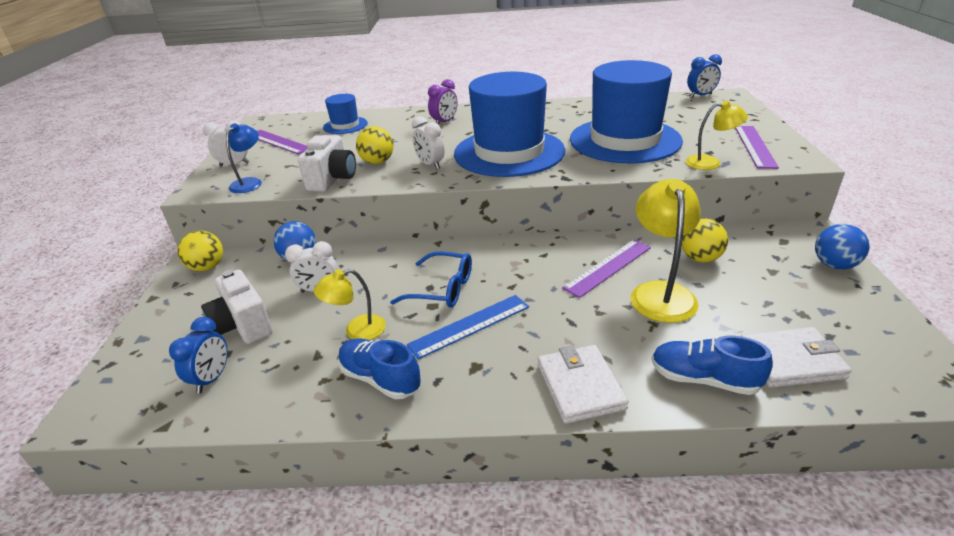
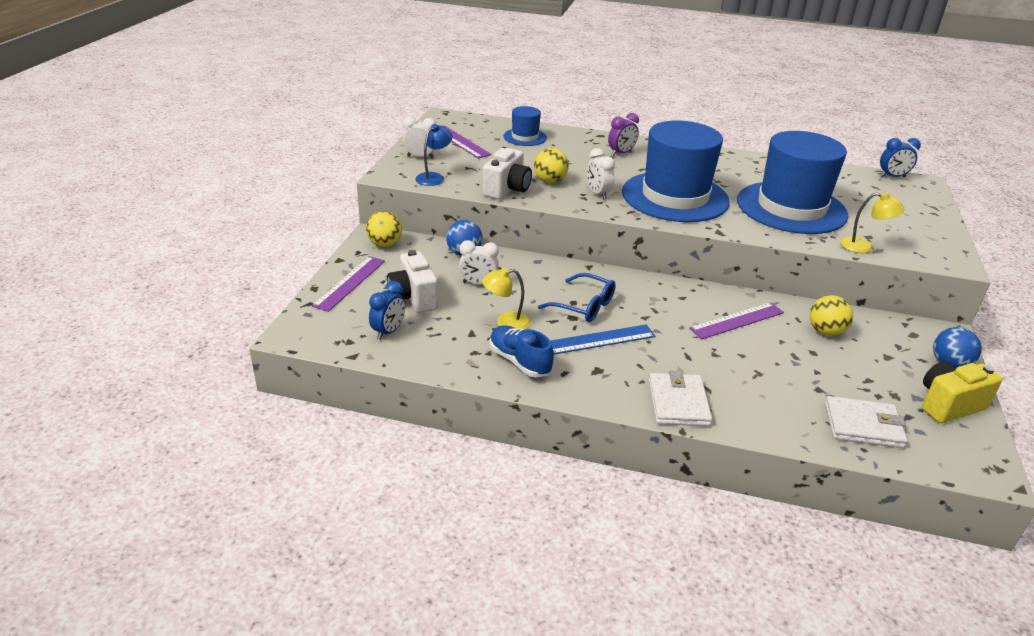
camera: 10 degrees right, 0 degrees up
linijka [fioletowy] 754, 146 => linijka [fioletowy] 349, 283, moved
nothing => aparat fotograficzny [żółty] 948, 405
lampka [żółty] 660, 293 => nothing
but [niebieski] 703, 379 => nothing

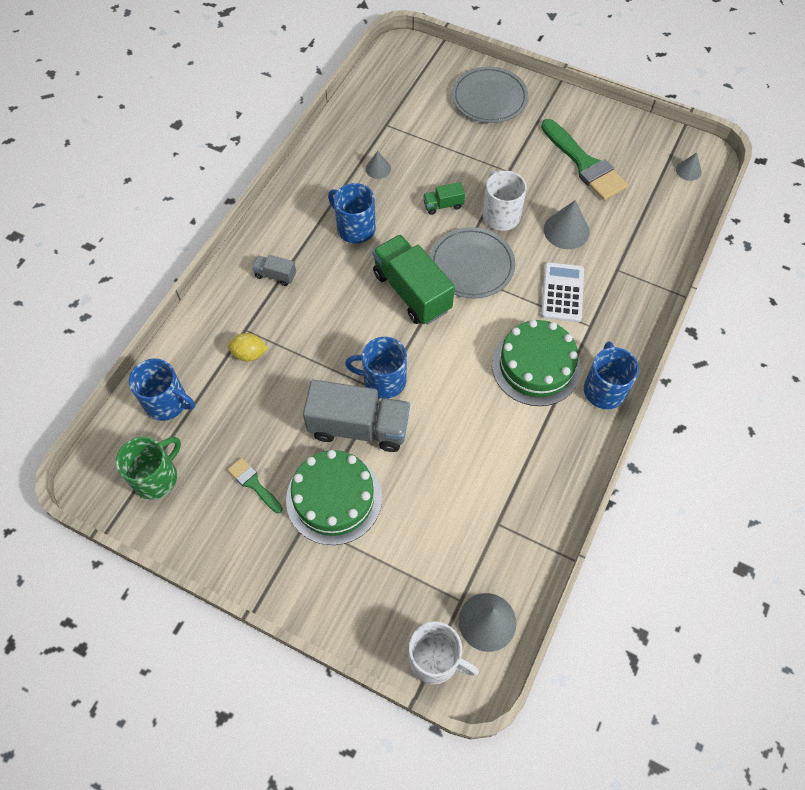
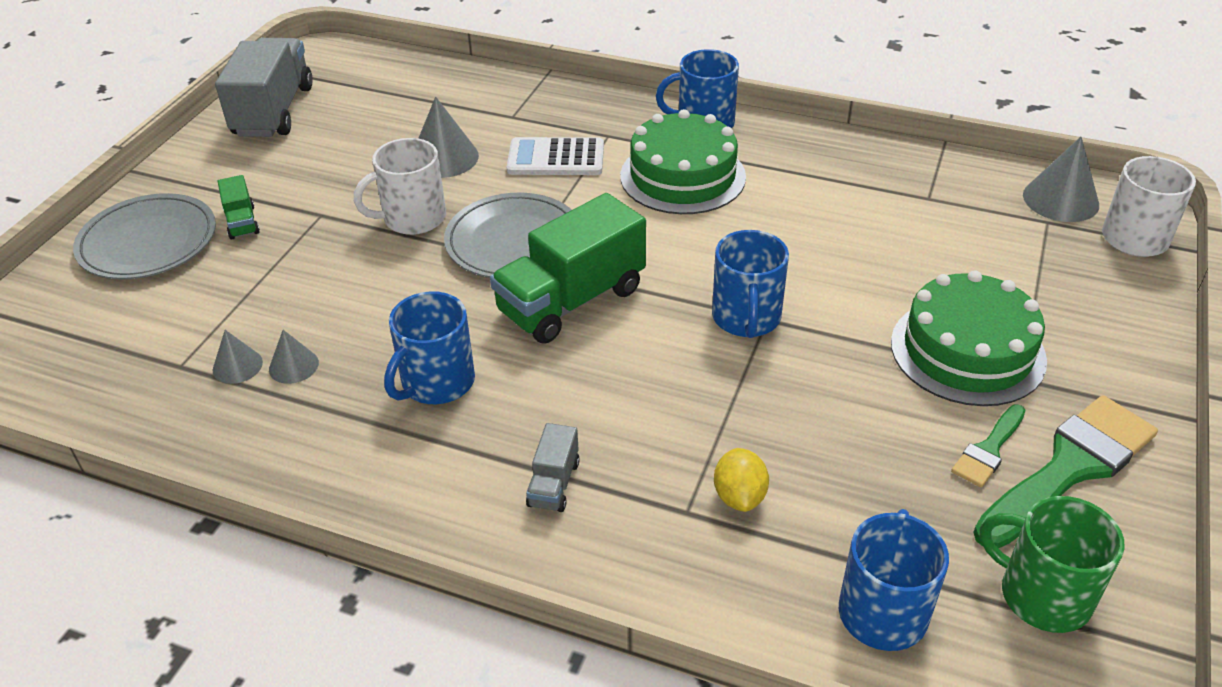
camera: 95 degrees left, 20 degrees down
stożek [szary] 688, 170 => stożek [szary] 237, 366, moved
ciężarówka [szary] 359, 427 => ciężarówka [szary] 274, 111, moved
ciężarówka [zielony] 443, 205 => ciężarówka [zielony] 242, 222, moved
pędzel [zielony] 584, 164 => pędzel [zielony] 1069, 468, moved

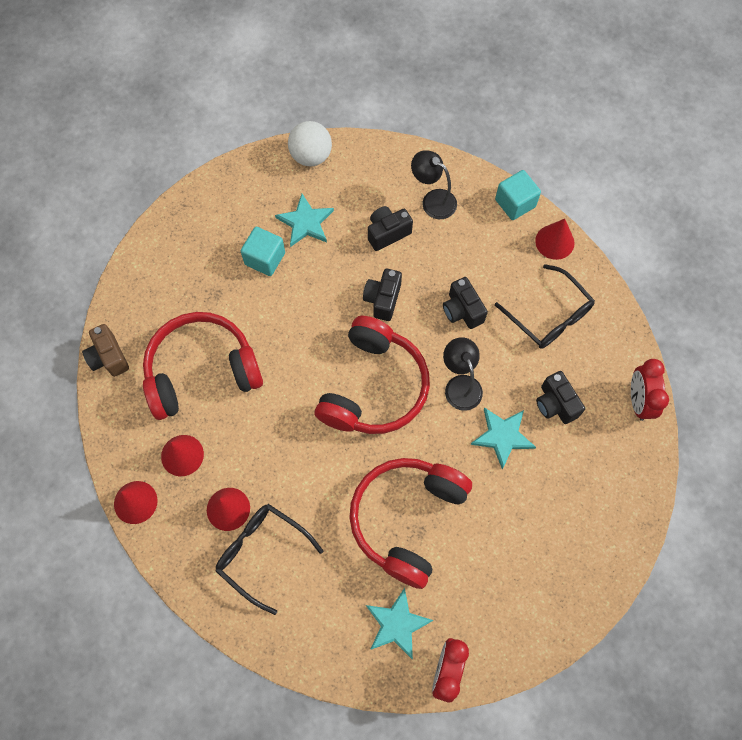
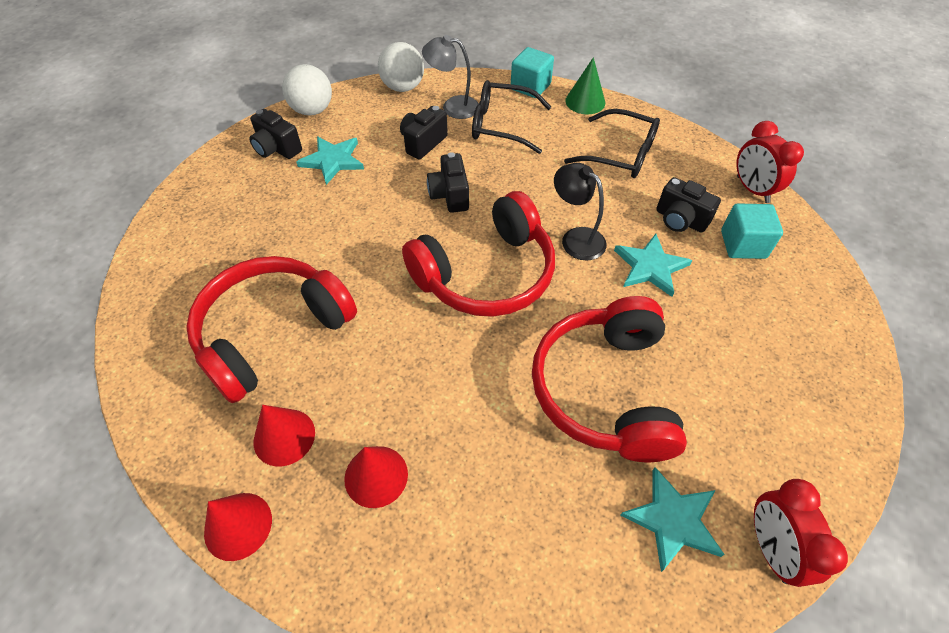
camera: 25 degrees left, 15 degrees down
aparat fotograficzny [czarny] 462, 310 => aparat fotograficzny [czarny] 277, 149, moved
nothing => piłka [biały] 403, 87
słuchawki [czerwony] 374, 387 => słuchawki [czerwony] 486, 274, 60 degrees clockwise
lampka [czarny] 433, 200 => lampka [szary] 453, 106
okulary [czarny] 262, 553 => okulary [czarny] 501, 125, moved
stożek [czerwony] 554, 242 => stożek [zielony] 585, 101
sześcian [turkusowy] 265, 258 => sześcian [turkusowy] 743, 244, moved
aparat fotograficzny [brązowy] 109, 357 => nothing

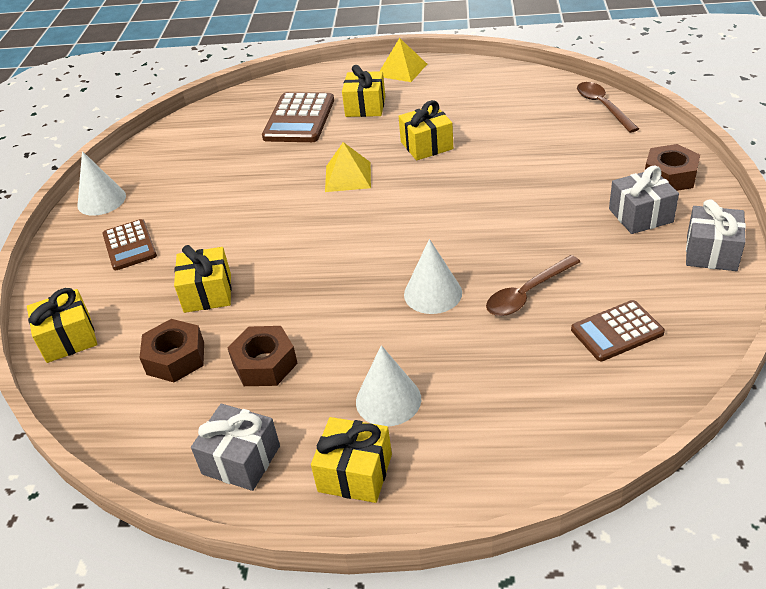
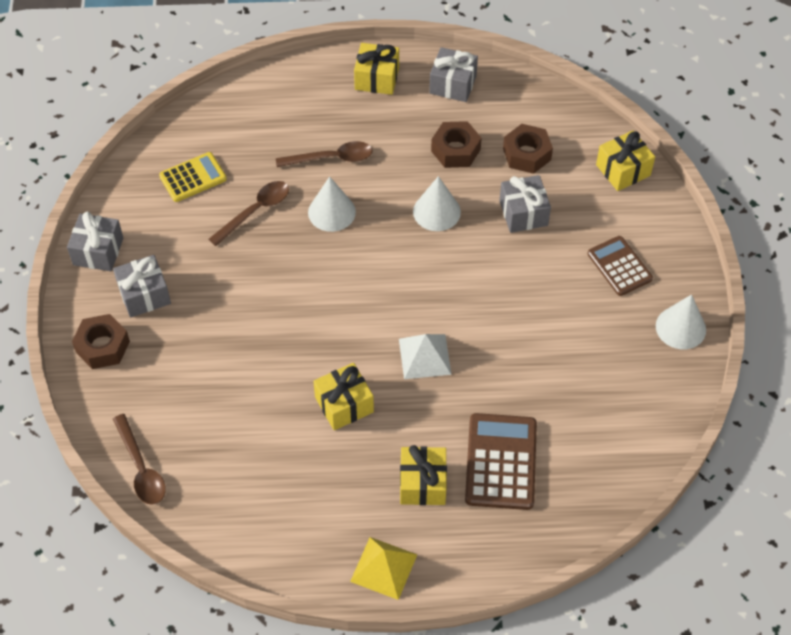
camera: 170 degrees right, 15 degrees up
kalkulator [brązowy] 617, 331 => kalkulator [żółty] 193, 177
nothing => łyżka [brązowy] 331, 158
piramida [żółty] 348, 176 => piramida [biały] 424, 356
stożek [biały] 388, 400 => stożek [biały] 436, 211, moved
prezent [żółty] 207, 293 => prezent [szary] 523, 213

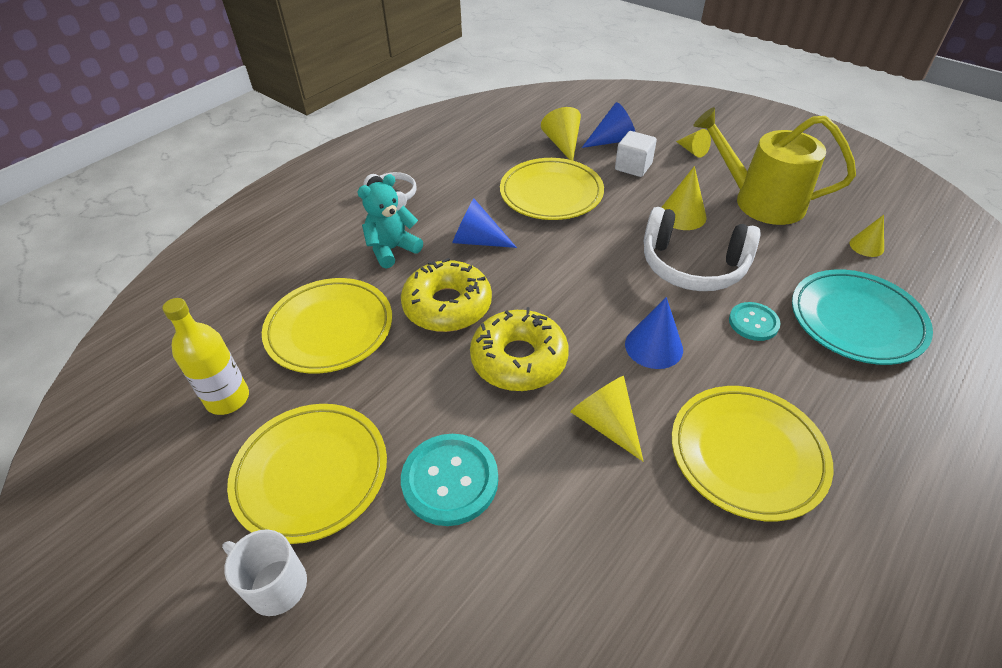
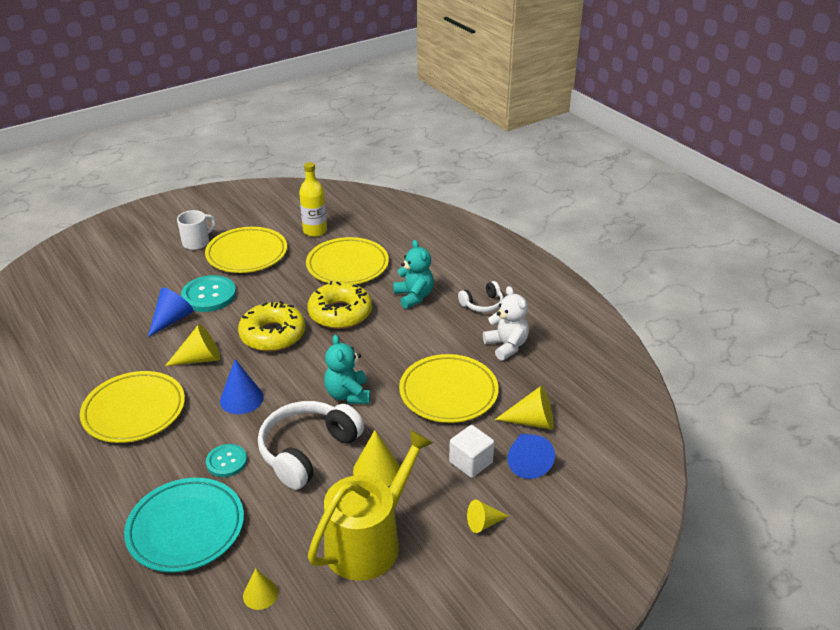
camera: 105 degrees right, 10 degrees down
stożek [niebieski] 477, 240 => stożek [niebieski] 172, 320, moved
nothing => miś [turkusowy] 348, 395
nothing => miś [biały] 506, 346

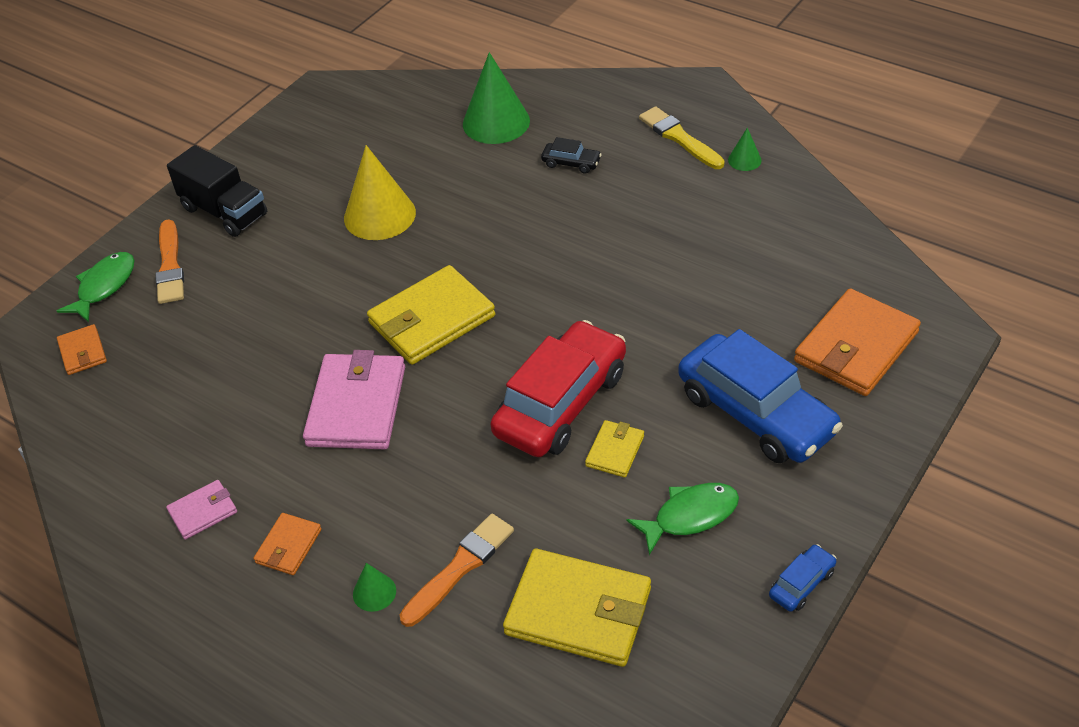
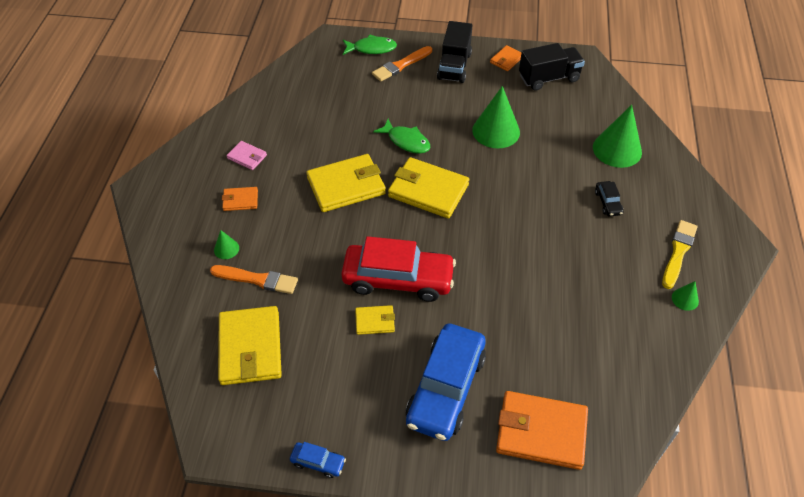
camera: 60 degrees right, 5 degrees up
portfel [różowy] 357, 406 => portfel [żółty] 346, 186
ryba [zielony] 690, 516 => ryba [zielony] 406, 141, moved
stożek [żółty] 379, 215 => stożek [zielony] 496, 131
portfel [pomarańczowy] 82, 352 => portfel [pomarańczowy] 506, 60, moved
nothing => ciężarówka [czarny] 549, 78

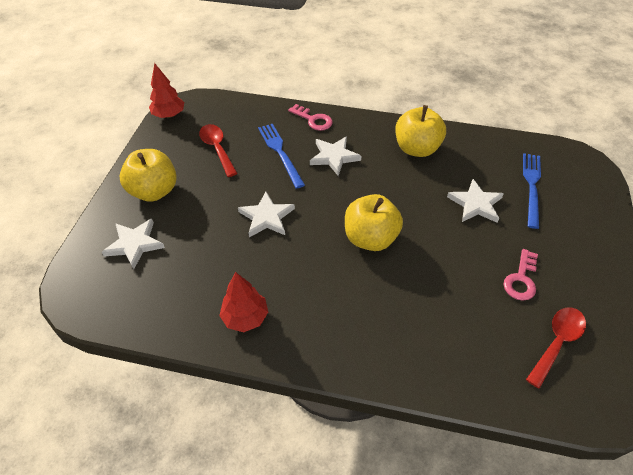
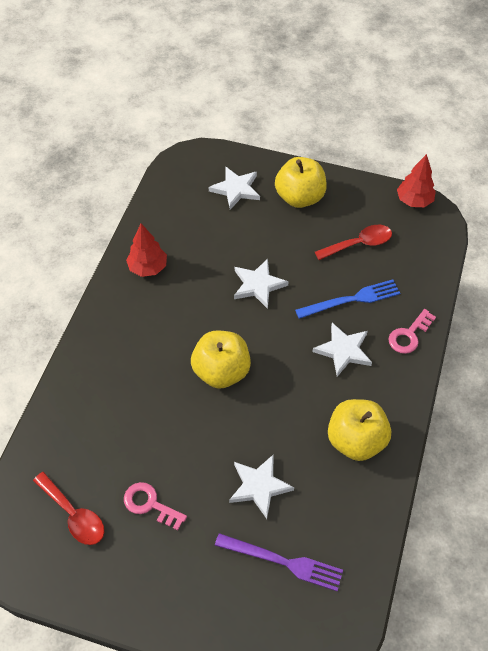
camera: 95 degrees right, 5 degrees up
widelec [niebieski] 532, 186 => widelec [fioletowy] 283, 562

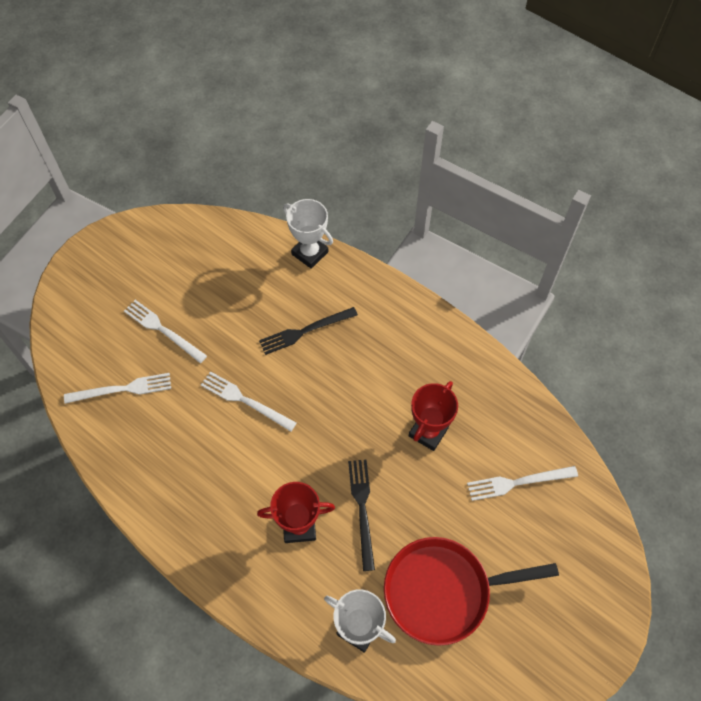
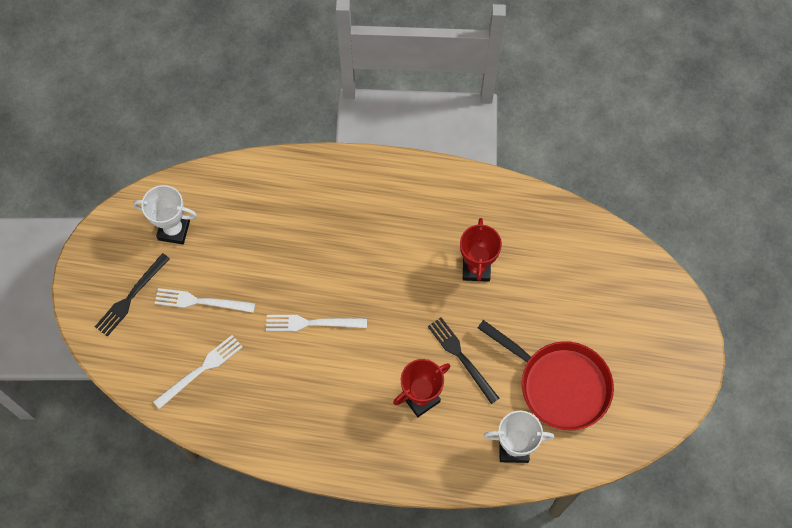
camera: 30 degrees left, 5 degrees up
widelec [czarny] 305, 331 => widelec [czarny] 131, 297, moved
puchar [biały] 310, 253 => puchar [biały] 174, 230, moved
patelnia [czerwony] 443, 591 => patelnia [czerwony] 559, 385, 105 degrees counterclockwise
widelec [biały] 518, 482 => nothing

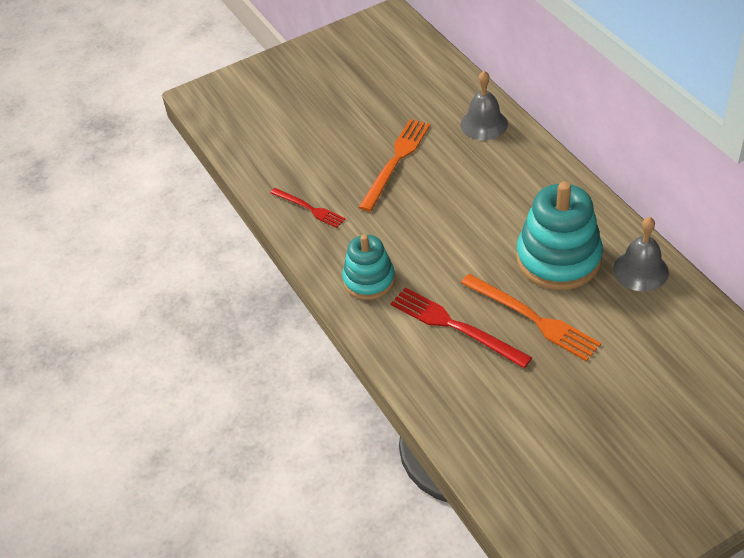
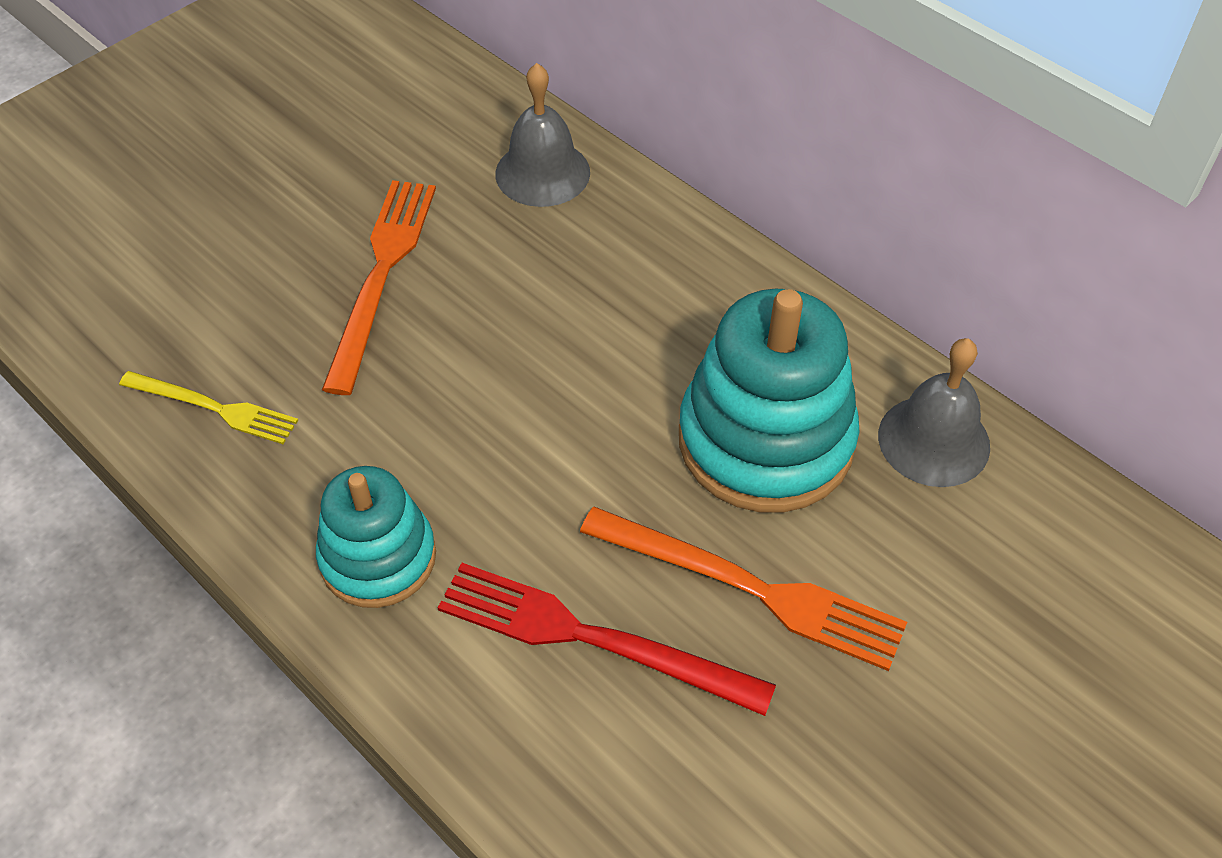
camera: 20 degrees left, 5 degrees up
widelec [czerwony] 309, 208 => widelec [żółty] 214, 408

